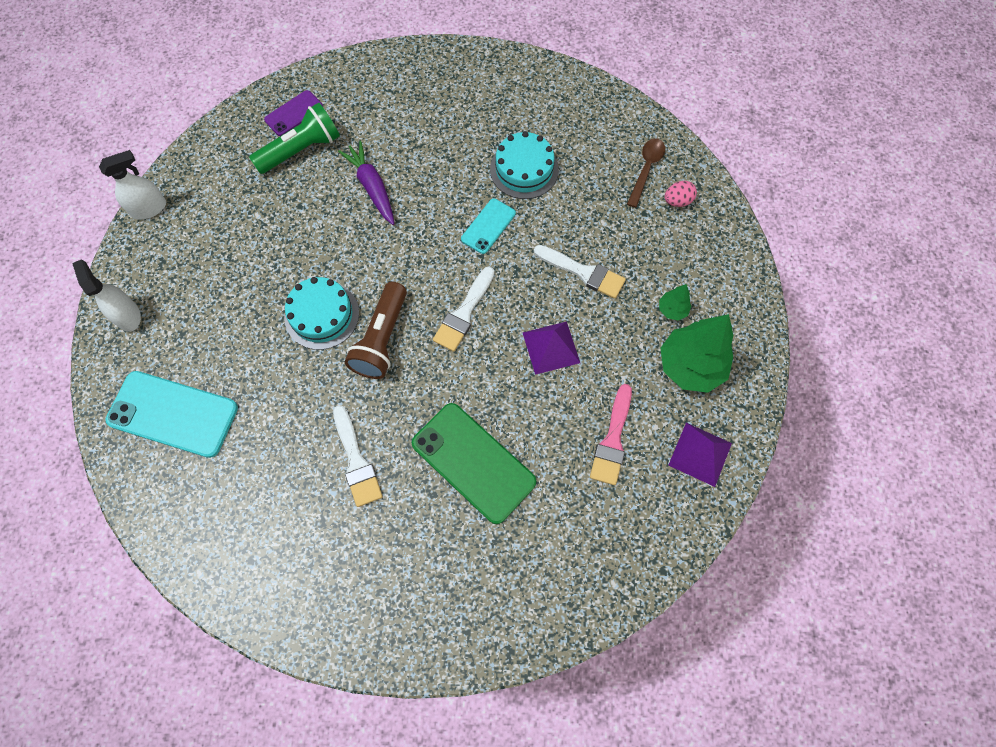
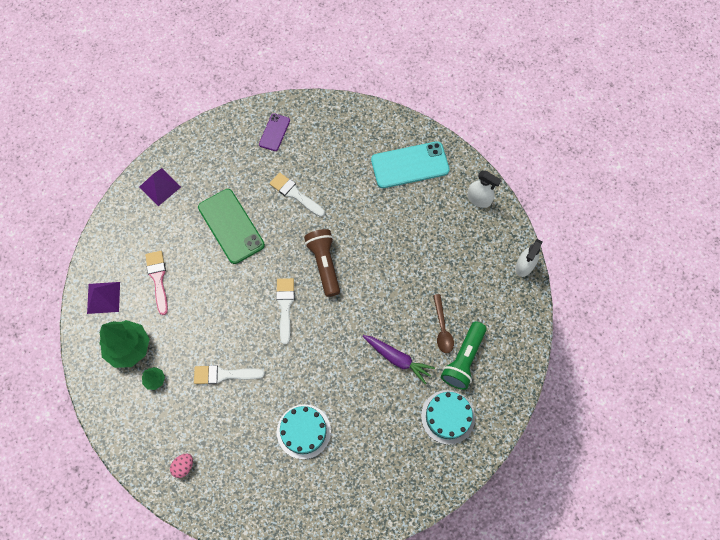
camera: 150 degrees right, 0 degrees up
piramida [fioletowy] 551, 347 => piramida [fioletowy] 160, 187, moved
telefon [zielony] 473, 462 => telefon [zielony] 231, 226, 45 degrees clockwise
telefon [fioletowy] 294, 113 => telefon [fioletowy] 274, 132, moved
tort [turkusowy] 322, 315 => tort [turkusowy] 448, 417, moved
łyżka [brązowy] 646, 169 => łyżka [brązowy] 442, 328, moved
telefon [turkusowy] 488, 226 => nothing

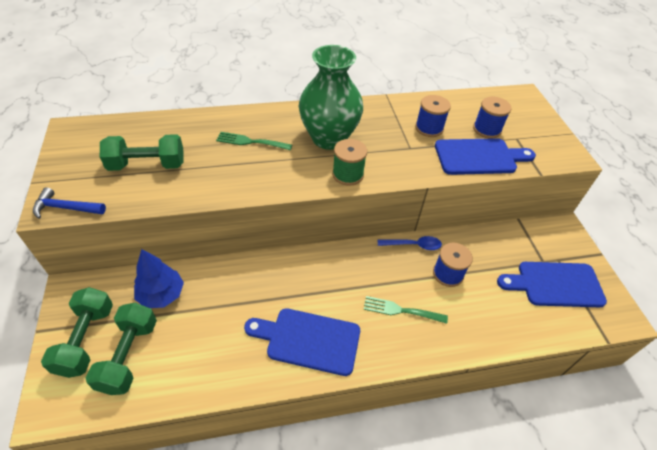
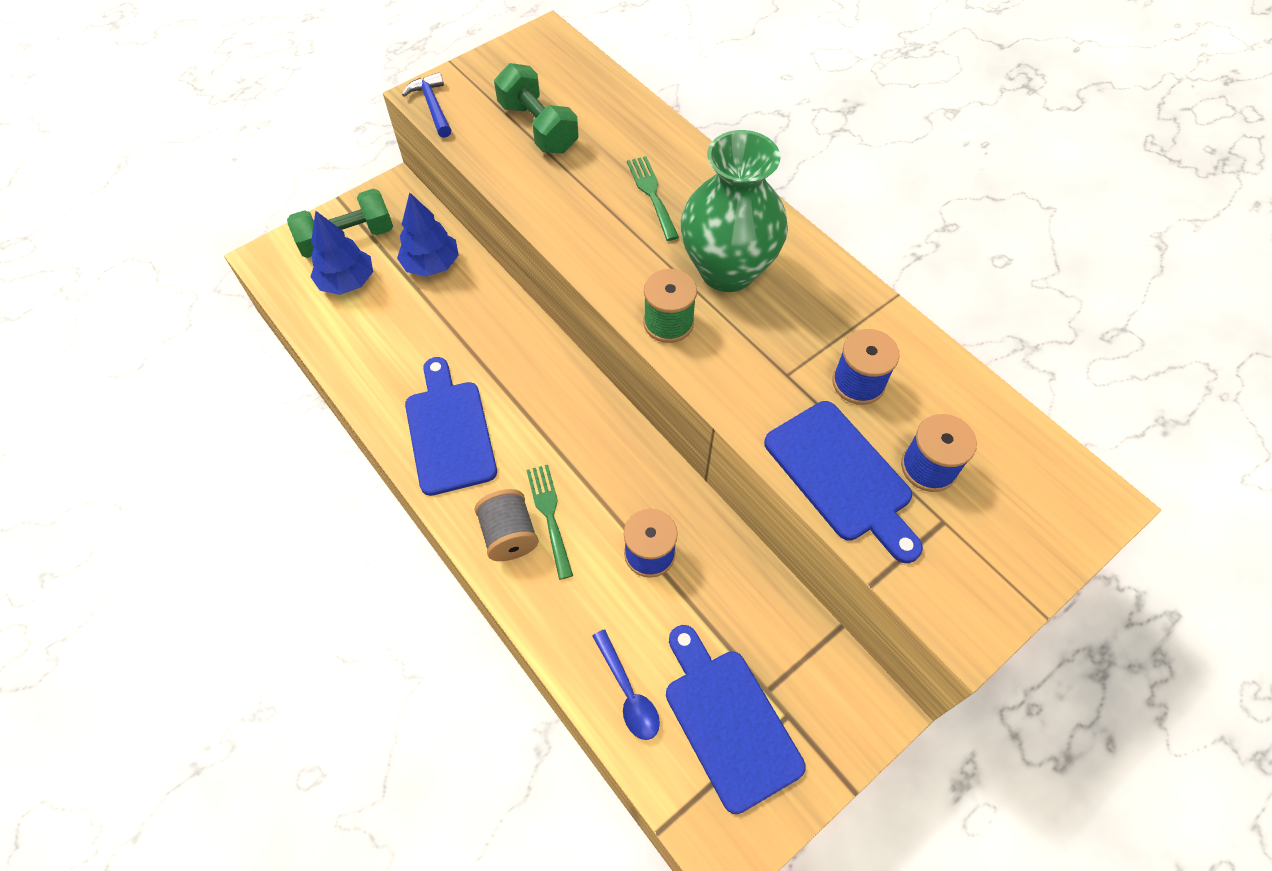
camera: 65 degrees right, 10 degrees up
hantel [zielony] 129, 356 => drzewko [niebieski] 347, 282
nothing => szpulka [szary] 509, 535
łyżka [niebieski] 413, 245 => łyżka [niebieski] 628, 693, moved

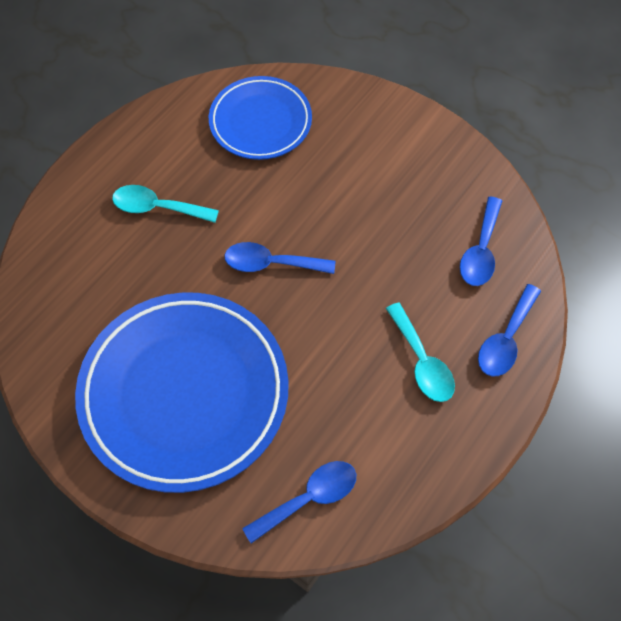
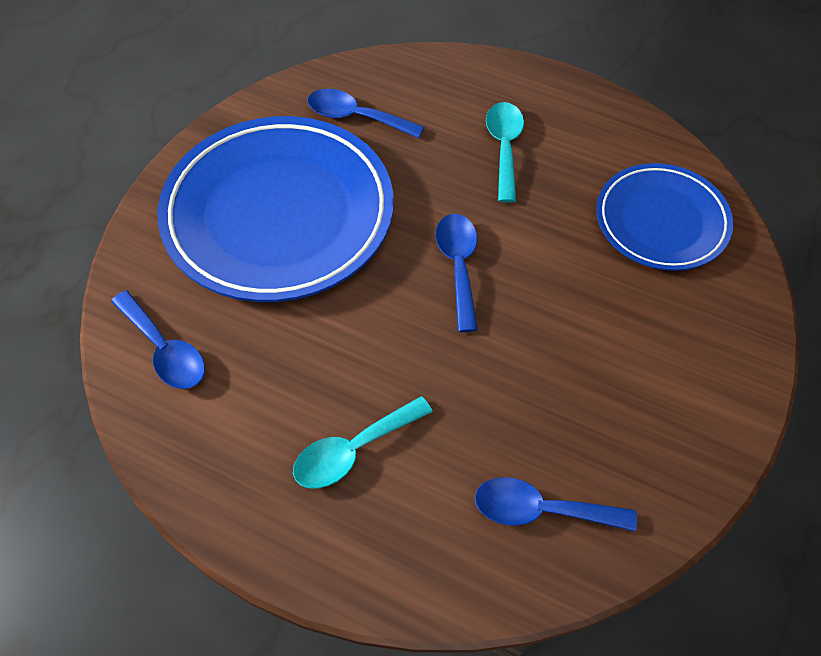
camera: 80 degrees right, 5 degrees down
łyżka [niebieski] 505, 339 => łyżka [niebieski] 356, 117, moved

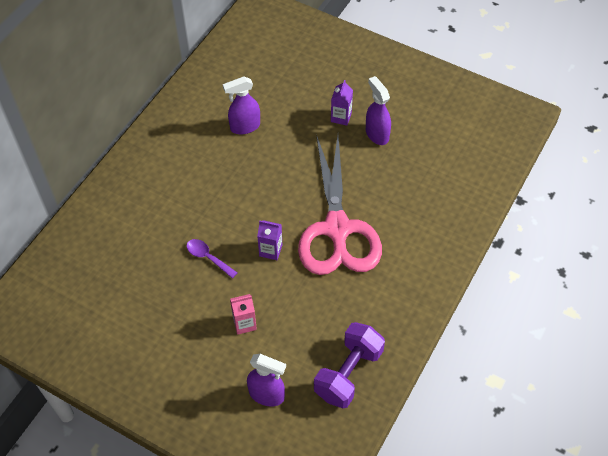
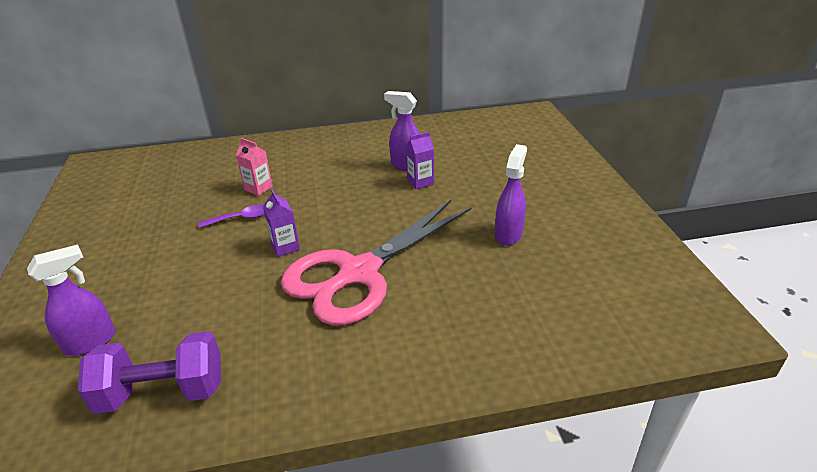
camera: 50 degrees right, 20 degrees down
spryskiwacz [fioletowy] 267, 395 => spryskiwacz [fioletowy] 91, 342, 105 degrees counterclockwise
łyżka [fioletowy] 208, 257 => łyżka [fioletowy] 240, 218, 75 degrees clockwise
karton mleka [różowy] 244, 323 => karton mleka [różowy] 258, 188, moved
karton mleka [fioletowy] 341, 117 => karton mleka [fioletowy] 420, 182, moved

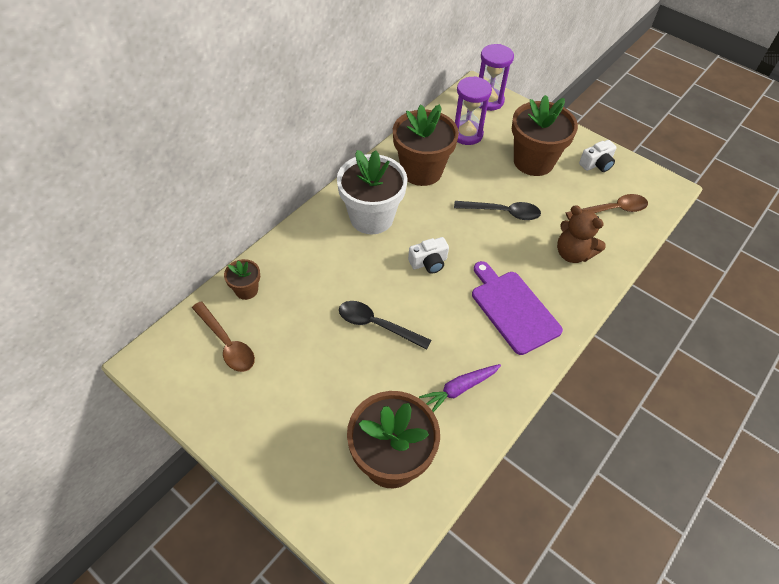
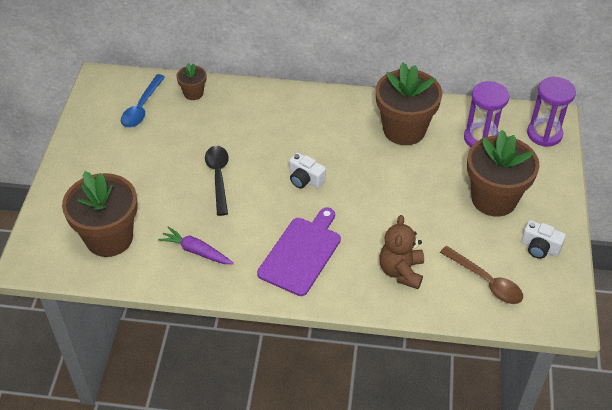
camera: 60 degrees right, 5 degrees down
łyżka [brązowy] 227, 343 => łyżka [niebieski] 142, 108
doniczka [biały] 371, 217 => nothing
łyżka [czarny] 503, 212 => nothing

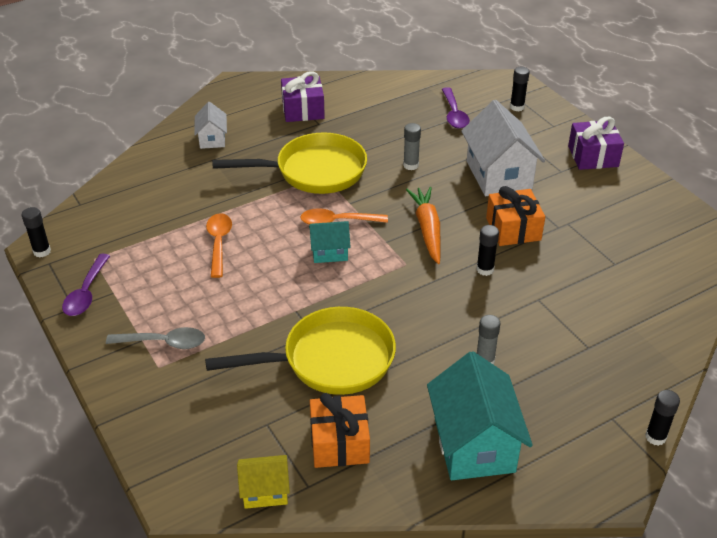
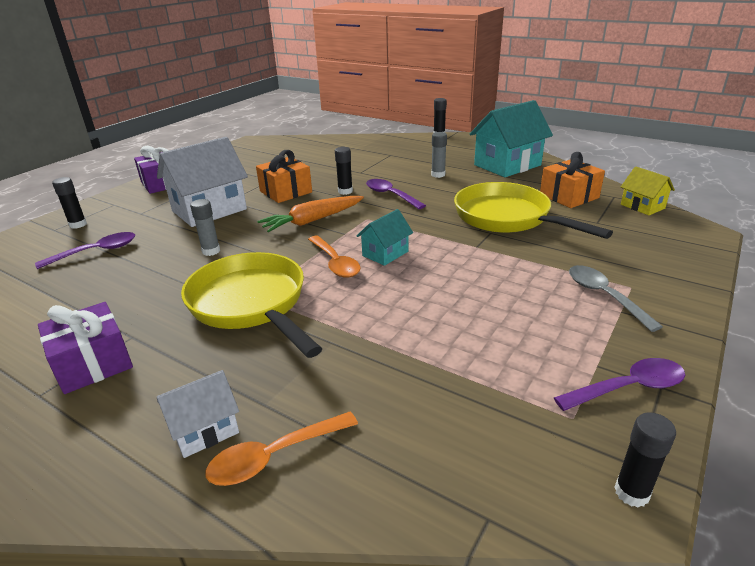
camera: 115 degrees left, 10 degrees down
łyżka [pomarańczowy] 219, 243 => łyżka [pomarańczowy] 274, 456, moved
domek [turkusowy] 329, 252 => domek [turkusowy] 385, 253, 75 degrees clockwise
nothing => łyżka [fioletowy] 390, 195

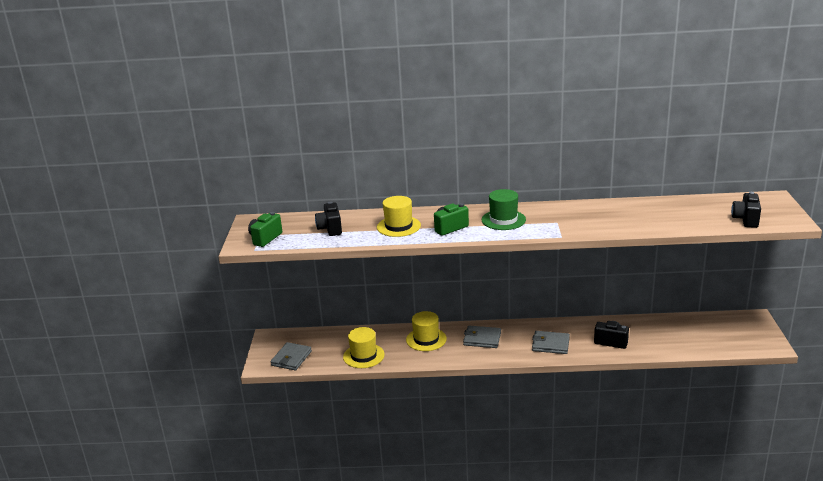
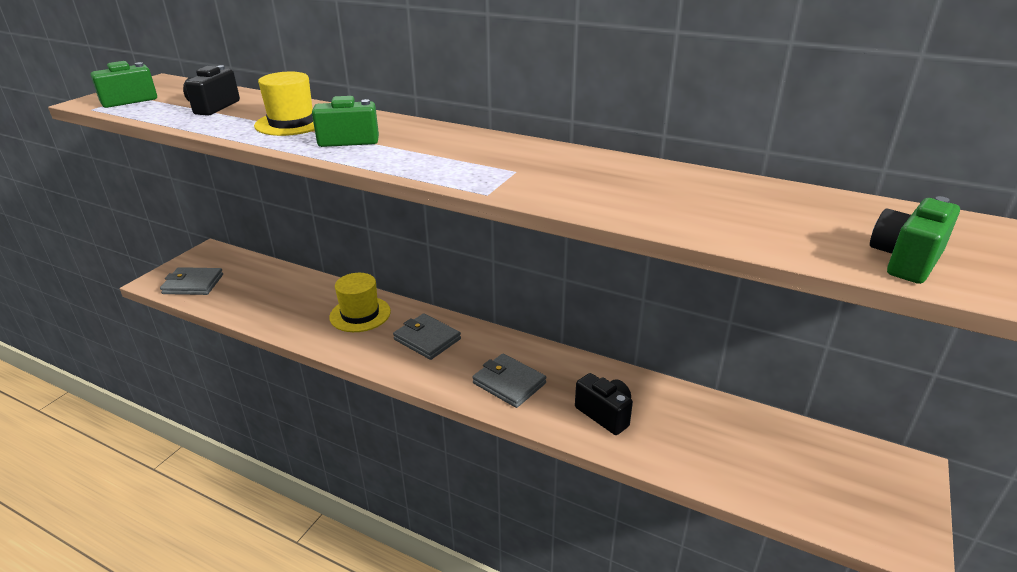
camera: 25 degrees right, 5 degrees up
portfel [szary] 291, 358 => portfel [szary] 193, 284, 45 degrees clockwise
aparat fotograficzny [czarny] 746, 220 => aparat fotograficzny [zielony] 905, 260
kapelusz [żółty] 363, 356 => nothing
kapelusz [zielony] 503, 220 => nothing

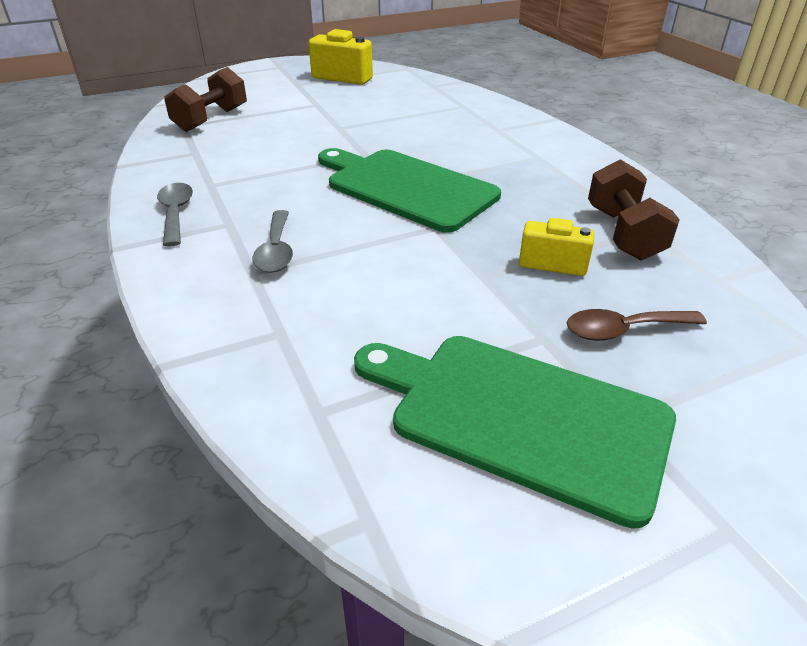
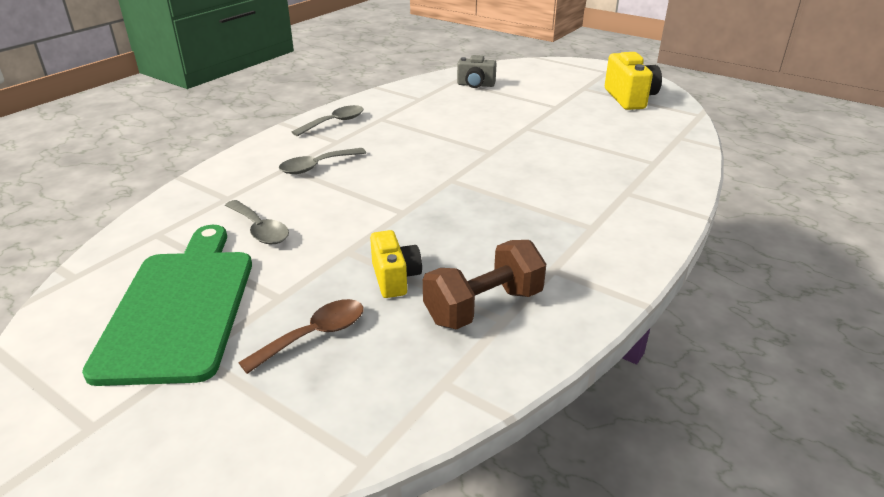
camera: 60 degrees right, 5 degrees down
nothing => łyżka [szary] 260, 229
łyżka [brązowy] 623, 330 => łyżka [brązowy] 314, 335, 90 degrees clockwise
hantel [brązowy] 211, 119 => aparat fotograficzny [szary] 475, 85
deska do krojenia [zielony] 406, 188 => nothing

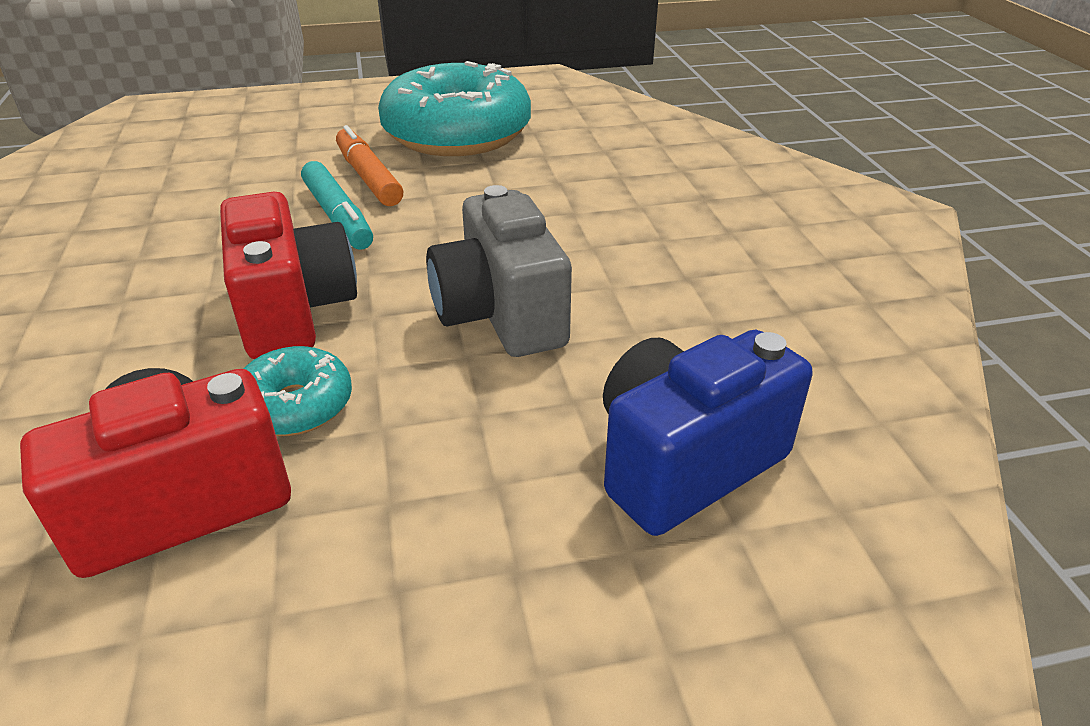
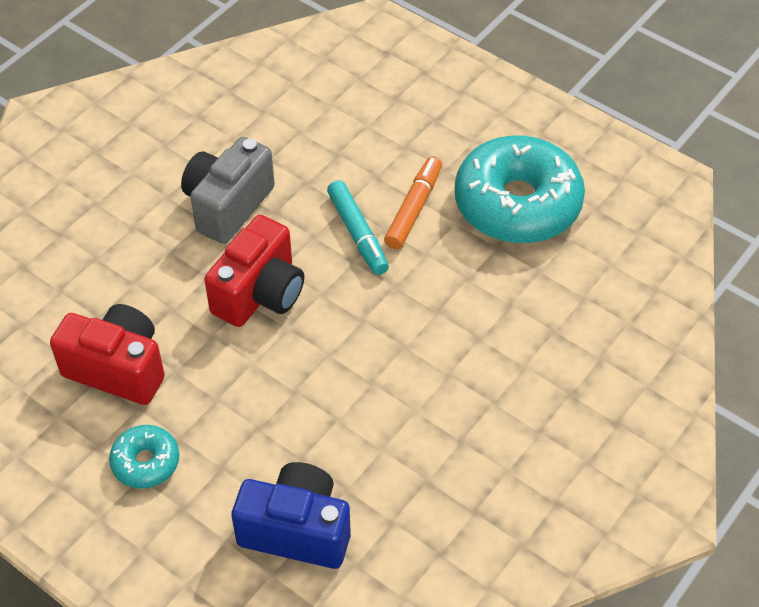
camera: 50 degrees right, 15 degrees up
donut [turkusowy] 295, 405 => donut [turkusowy] 146, 462, moved
aparat fotograficzny [szary] 501, 315 => aparat fotograficzny [szary] 228, 206, moved
flamaster [turkusowy] 338, 216 => flamaster [turkusowy] 358, 233, 45 degrees counterclockwise

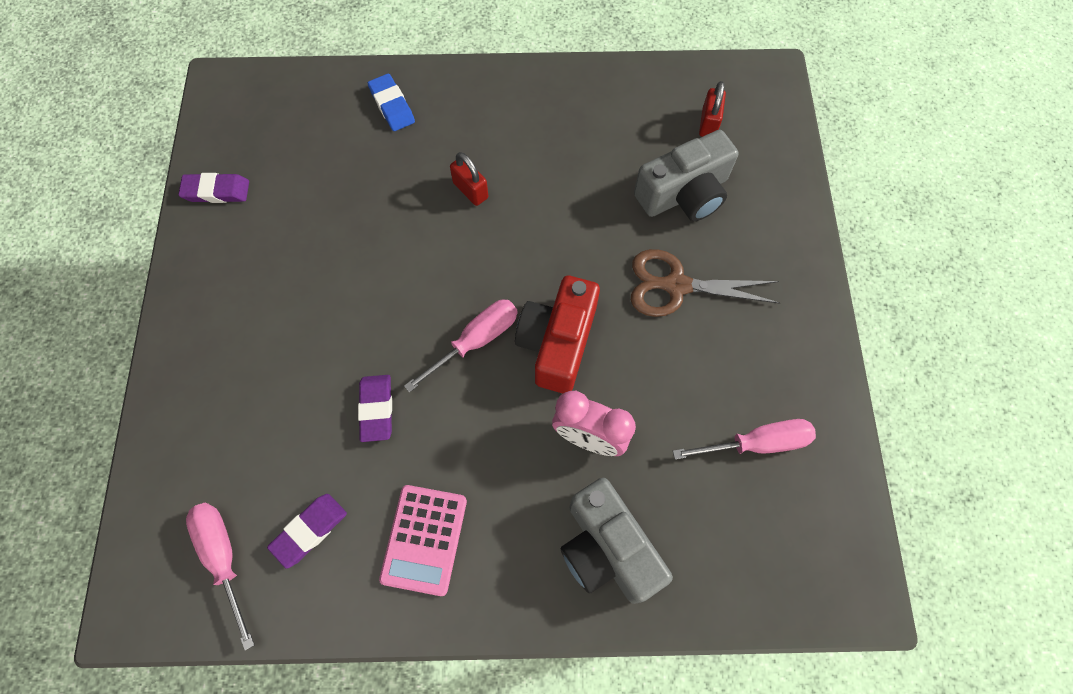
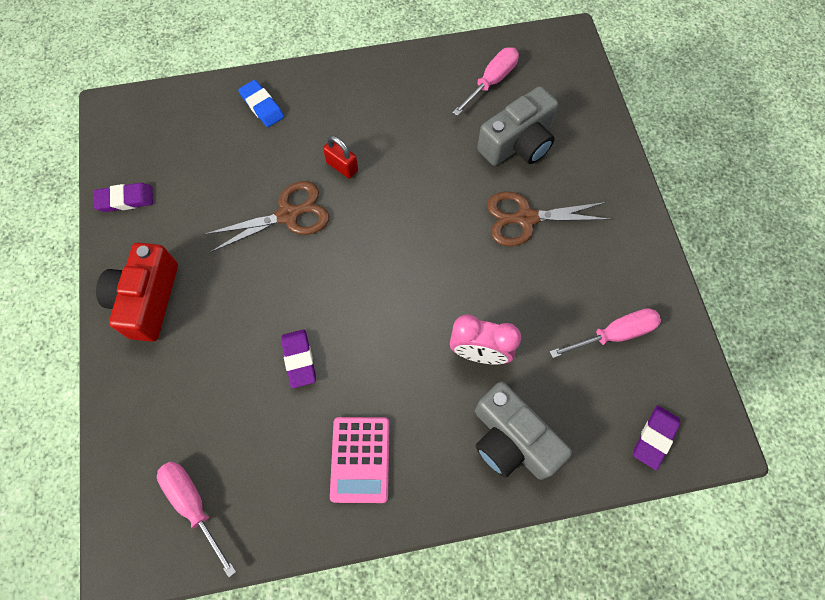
camera: 10 degrees left, 0 degrees up
aparat fotograficzny [czerwony] 557, 342 => aparat fotograficzny [czerwony] 147, 300, moved
nothing => nożyczki [brązowy] 289, 214
śrubokręt [różowy] 476, 340 => śrubokręt [różowy] 492, 81, moved
gumka do mazania [fioletowy] 309, 530 => gumka do mazania [fioletowy] 654, 437, moved
kłódka [czerwony] 708, 123 => nothing

